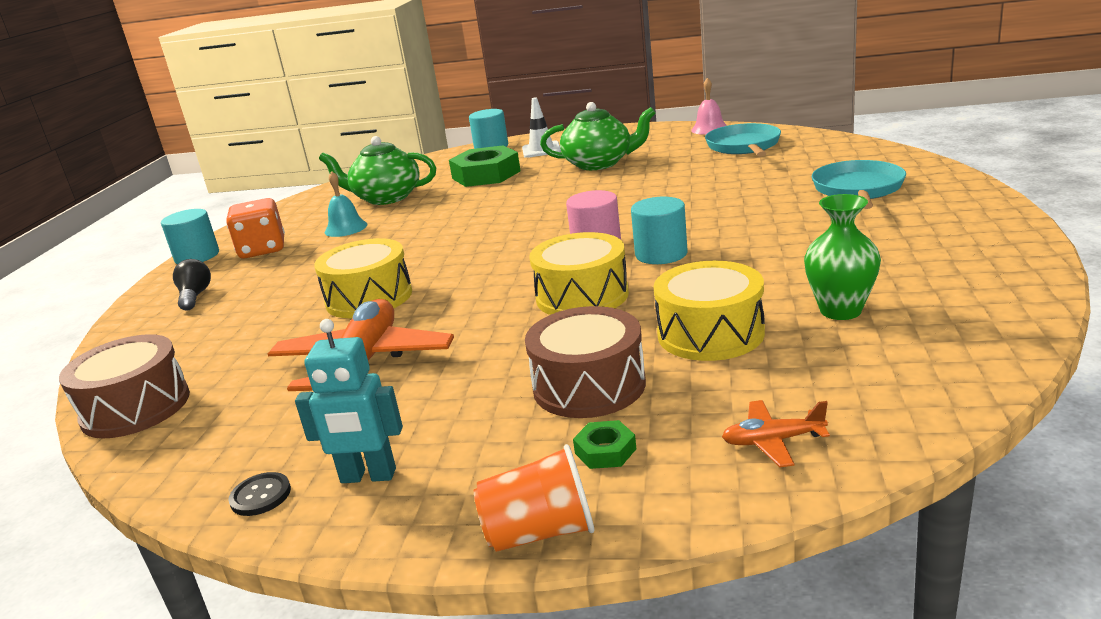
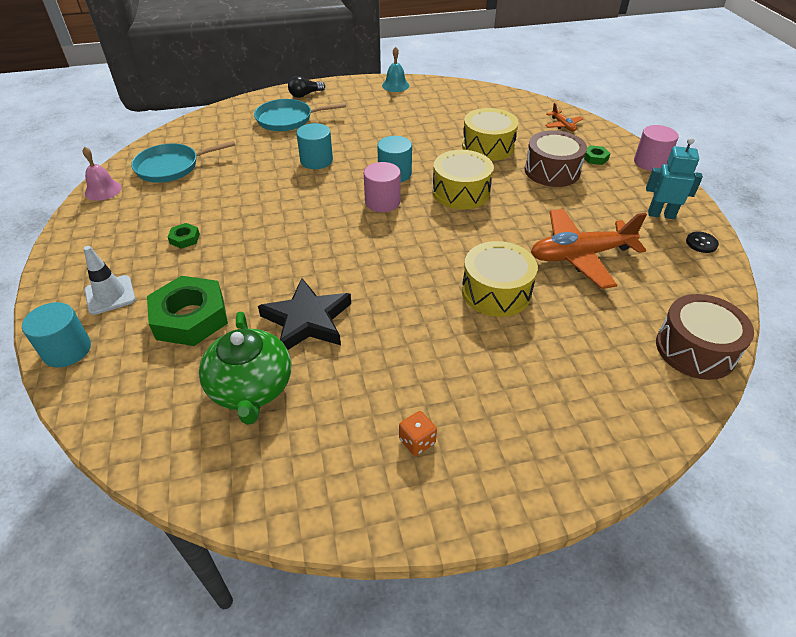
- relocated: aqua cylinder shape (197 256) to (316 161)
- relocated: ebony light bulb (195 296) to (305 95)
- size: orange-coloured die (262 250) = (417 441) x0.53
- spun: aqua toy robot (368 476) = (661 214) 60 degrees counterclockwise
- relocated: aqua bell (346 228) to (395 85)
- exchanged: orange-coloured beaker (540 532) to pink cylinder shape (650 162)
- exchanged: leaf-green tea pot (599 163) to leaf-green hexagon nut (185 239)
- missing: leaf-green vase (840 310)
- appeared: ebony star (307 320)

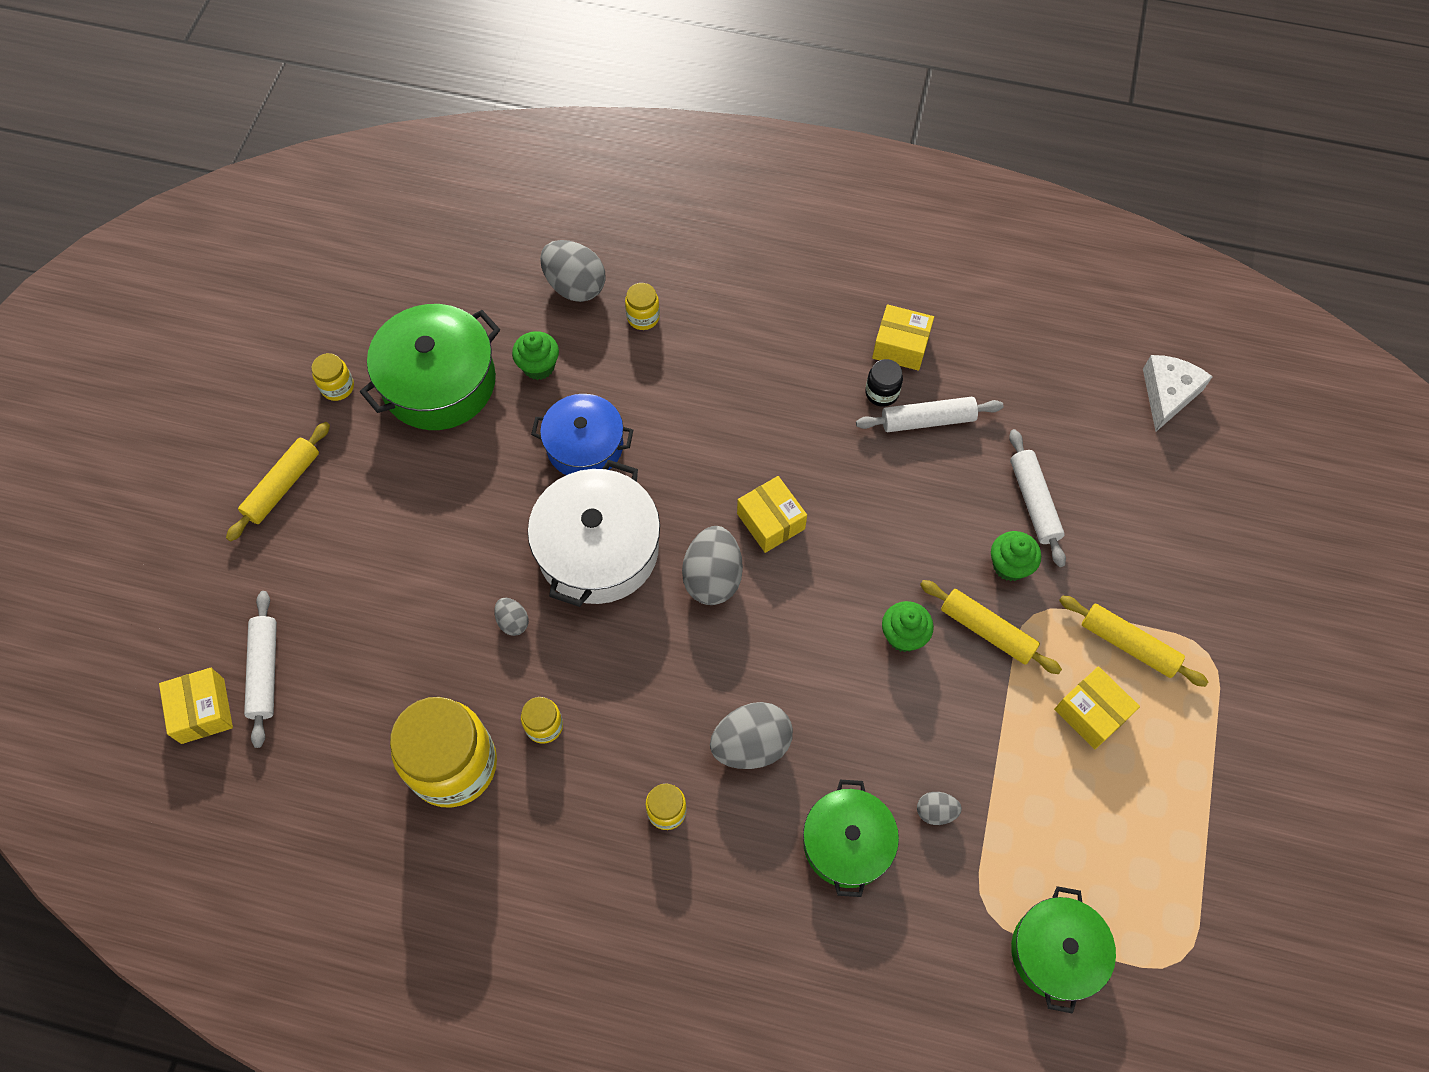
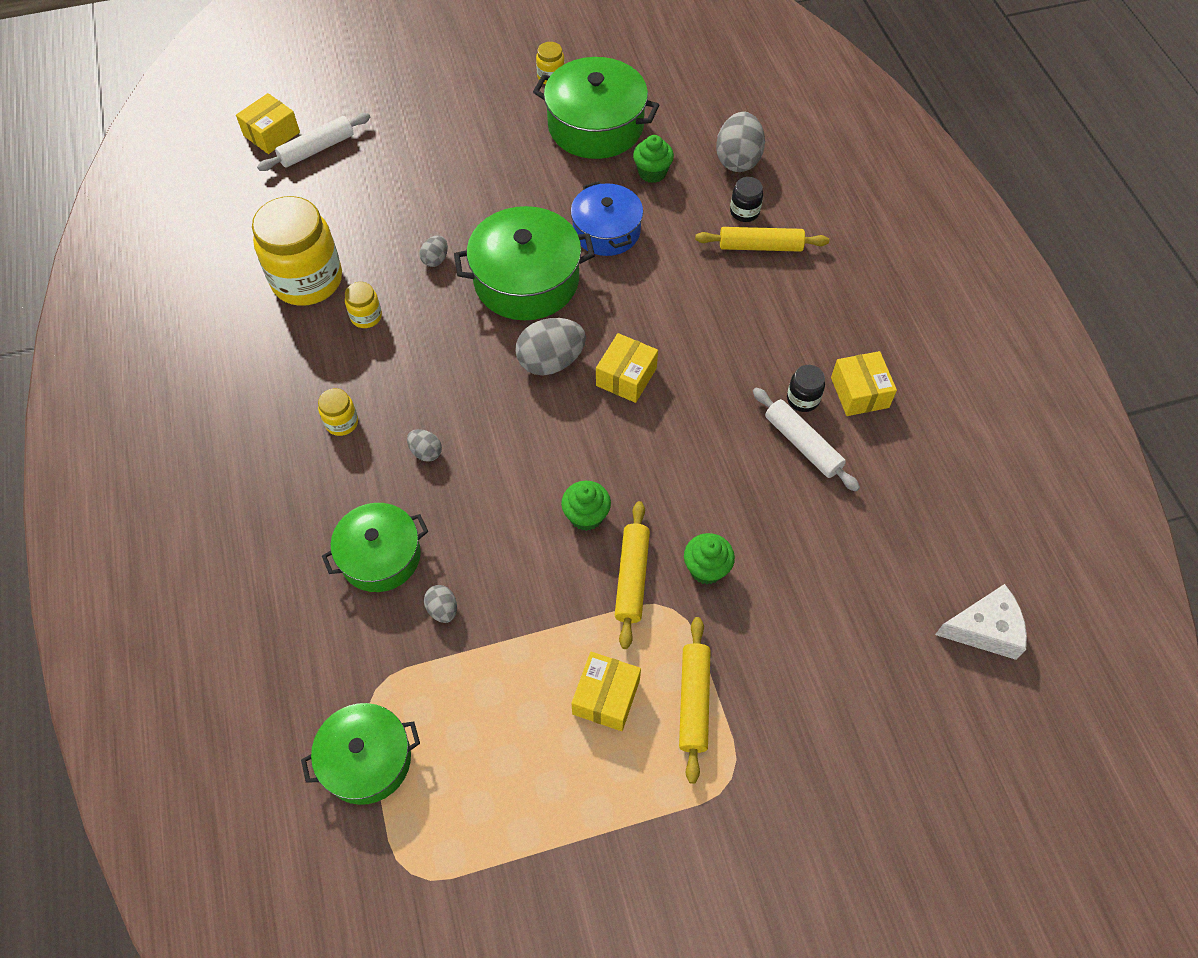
- relocated: golden pastry roller (282 486) to (760 246)
- colour: white pot (598 549) to leaf-green pot (526 280)
- colour: golden jam jar (643 317) to ebony jam jar (744 212)
- size: ash-grey egg (751 745) = (426 452) x0.51
- missing: white pastry roller (1034 502)

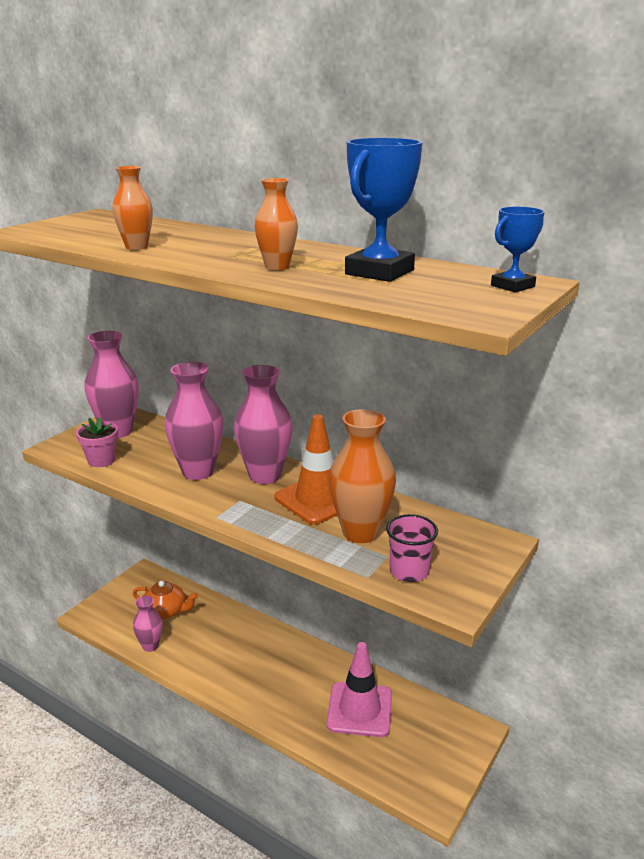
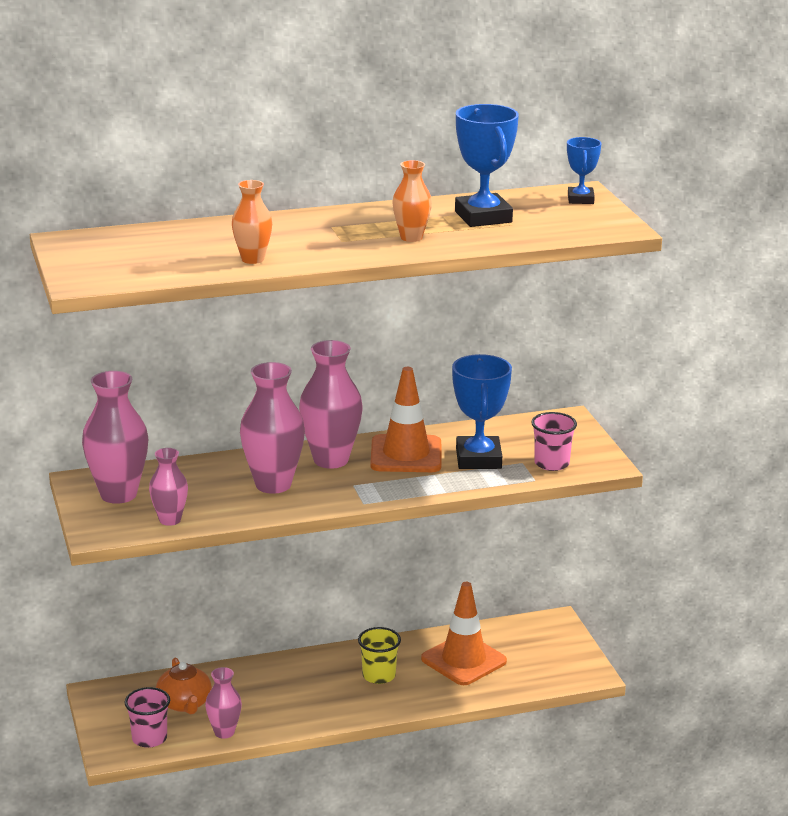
- exchanged: pink potted plant (101 460) to pink vase (170 520)
- spun: orange-coloured tea pot (166 611) = (184 703) 105 degrees clockwise
- colour: pink safety cone (359 709) to orange-coloured safety cone (463 660)
- exchanged: orange-coloured vase (360 532) to cobalt award cup (478 459)
- appeared: pink beaker (149 738)
- appeared: golden beaker (379 675)

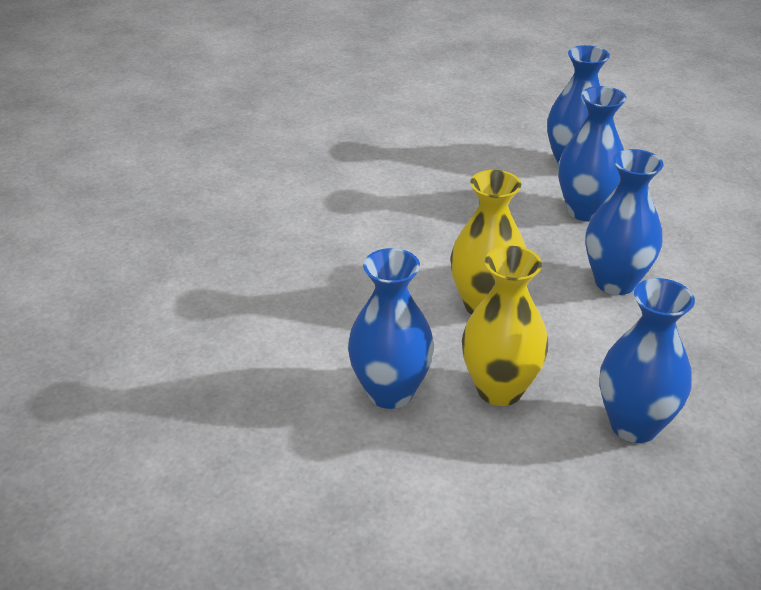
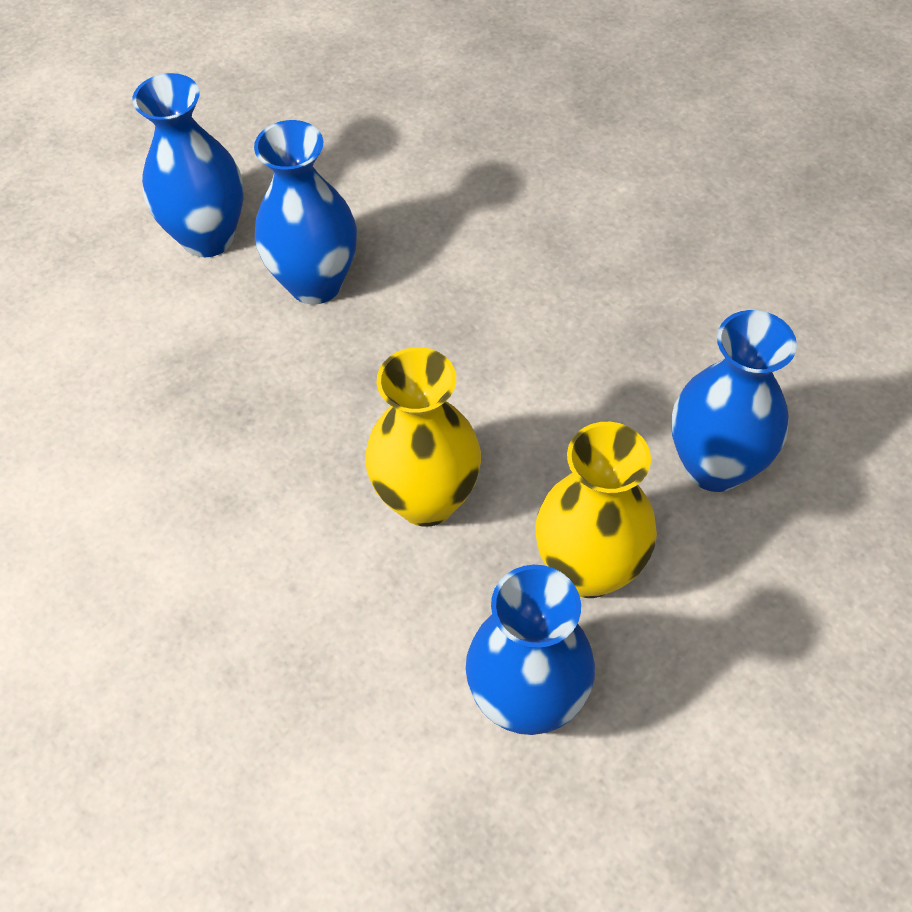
- missing: cobalt vase (615 282)

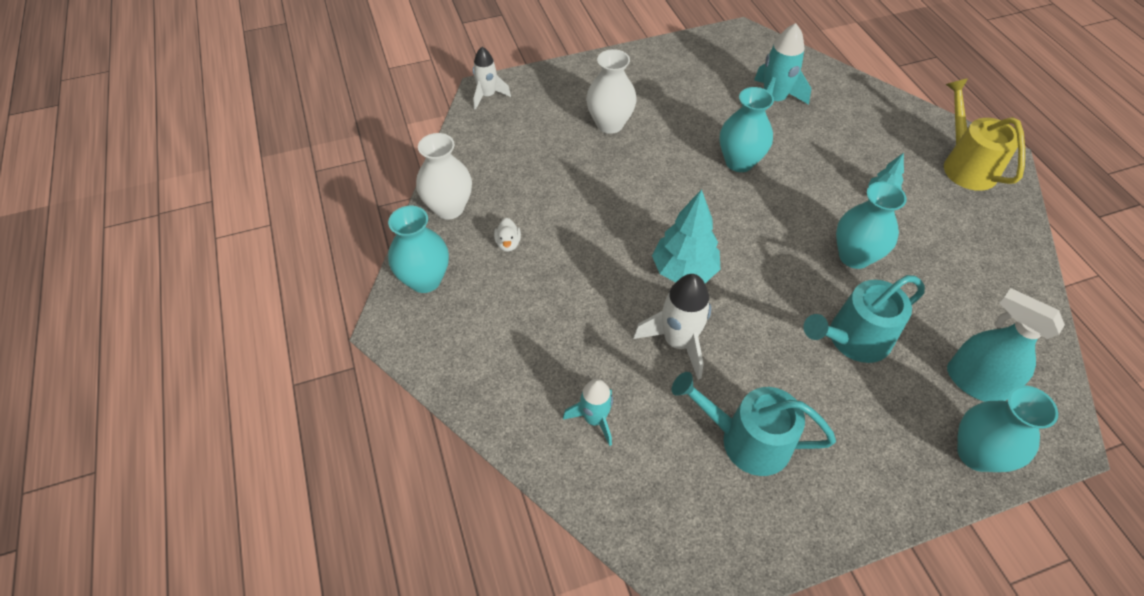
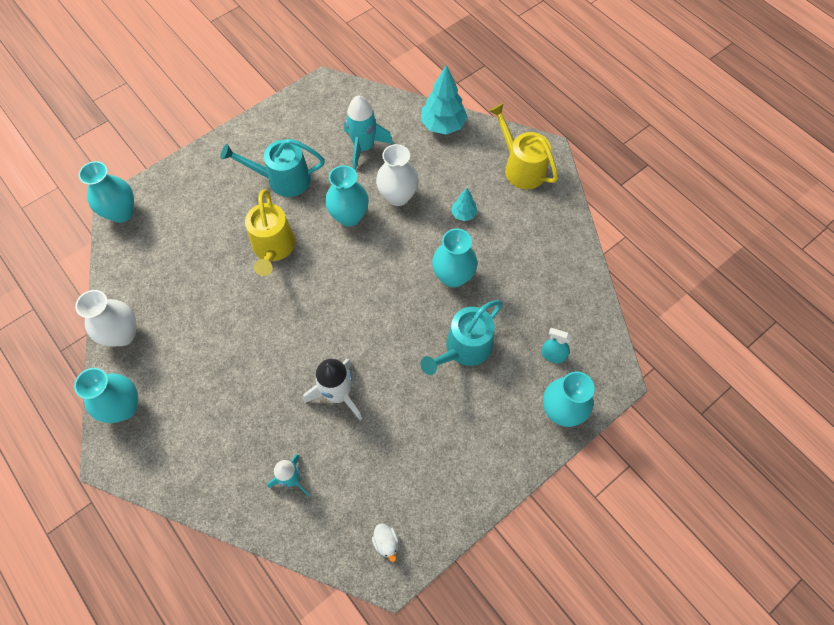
- exchanged: white rocket (487 96) to aqua vase (121 212)
- relocated: white duck (508 243) to (386 542)
- relocated: white vase (609 124) to (398 196)
- relocated: aqua fir tree (684 271) to (443 125)
- relocated: aqua watering can (746 440) to (283 180)
- size: aqua sprayer (974 382) = (553 355) x0.57
- appeared: golden watering can (273 248)

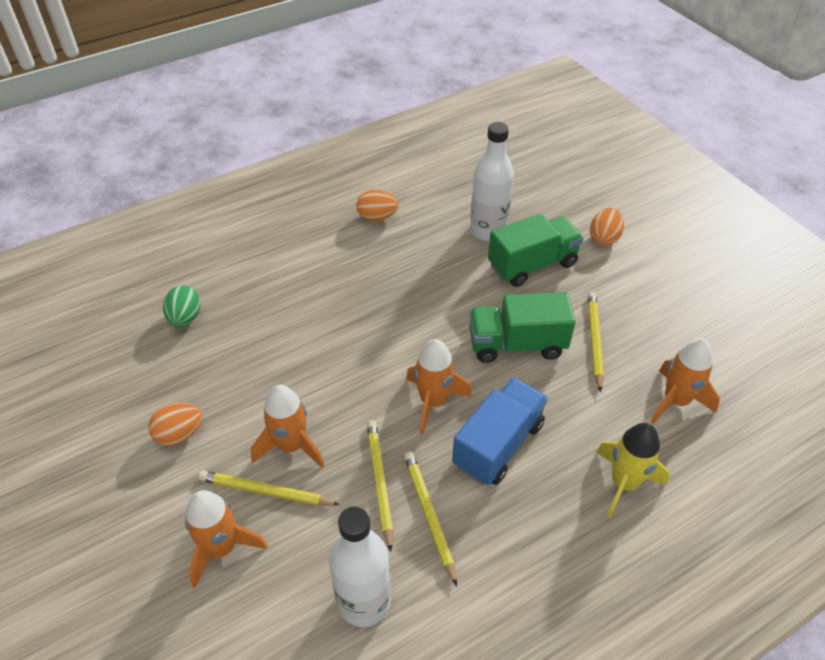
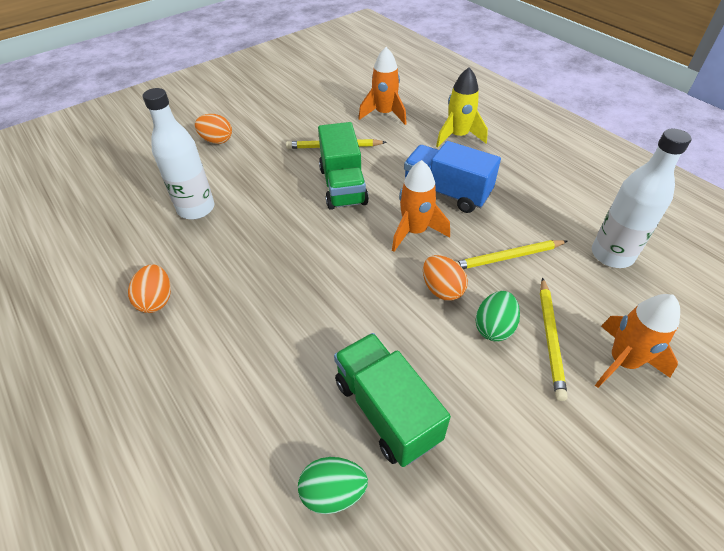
- relocated: orange-coloured egg (180 434) to (442 289)
- exchanged: orange-coloured rocket (291 446) to leaf-green egg (494 327)
- missing: golden wooden pencil (429 515)
- relocated: leaf-green lorry (532 264) to (386 410)

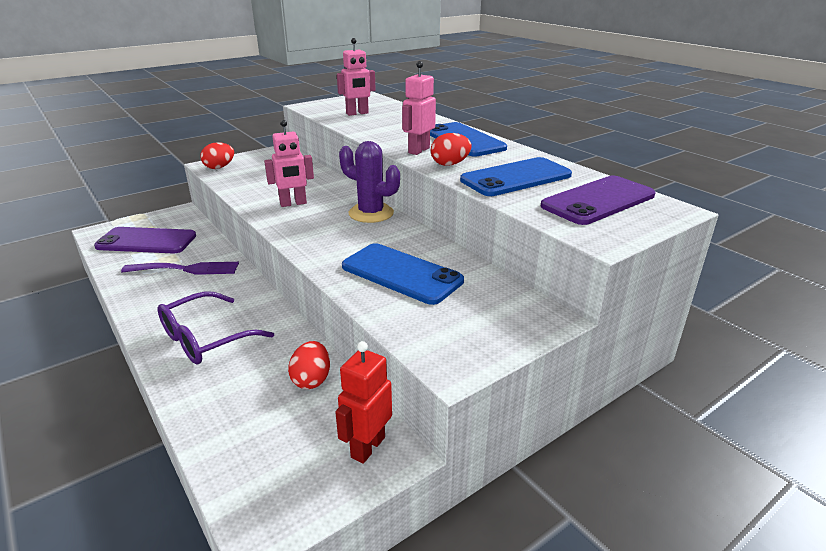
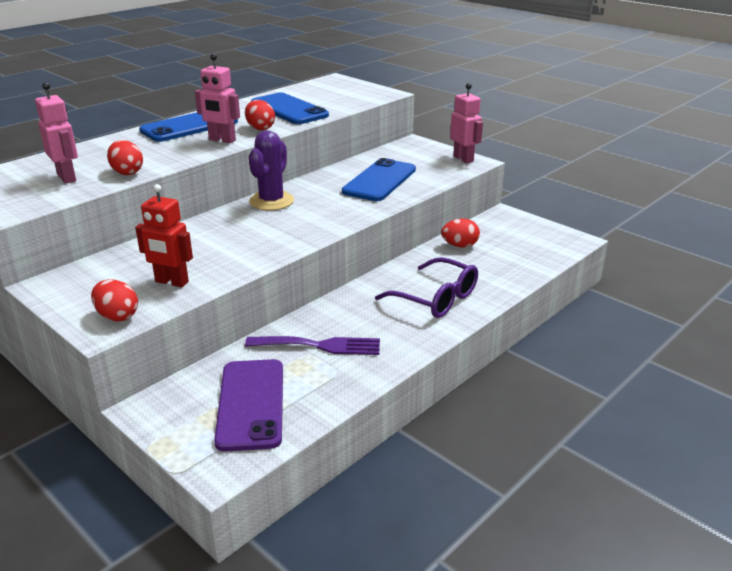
- spun: royal purple dinner fork (187 269) = (320 345) 105 degrees clockwise
- relocated: pink toy robot (293 204) to (463 159)
- relocated: crimson toy robot (367 447) to (171 282)
- missing: royal purple mobile phone (598 201)
- appeared: crimson egg (127 172)

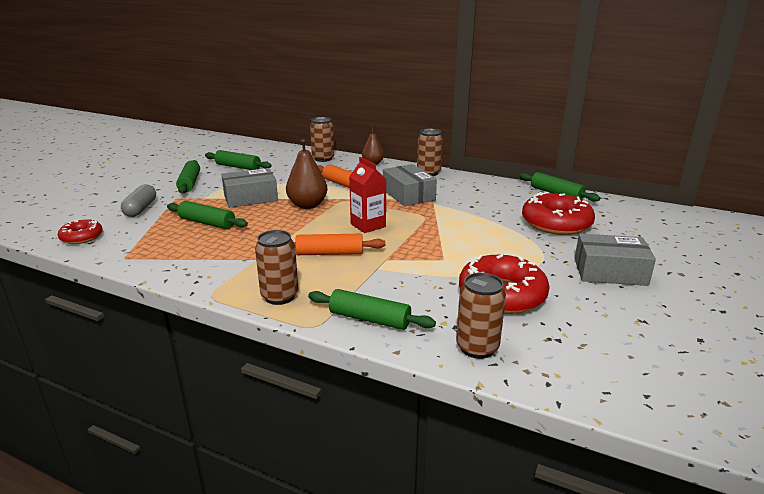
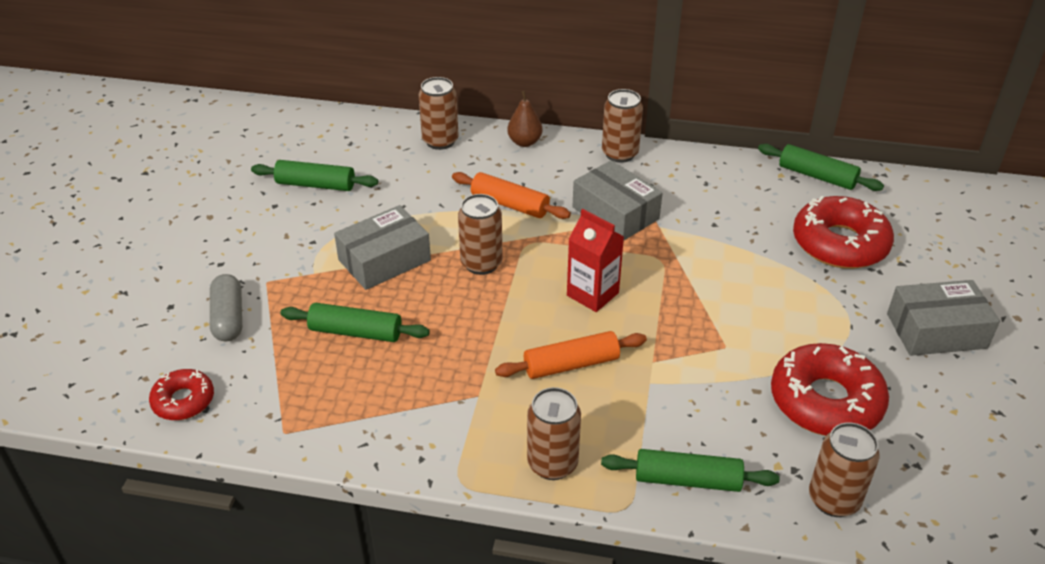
- missing: leaf-green pastry roller (189 183)
- exchanged: brown pear (307 205) to brown soda can (481 263)

